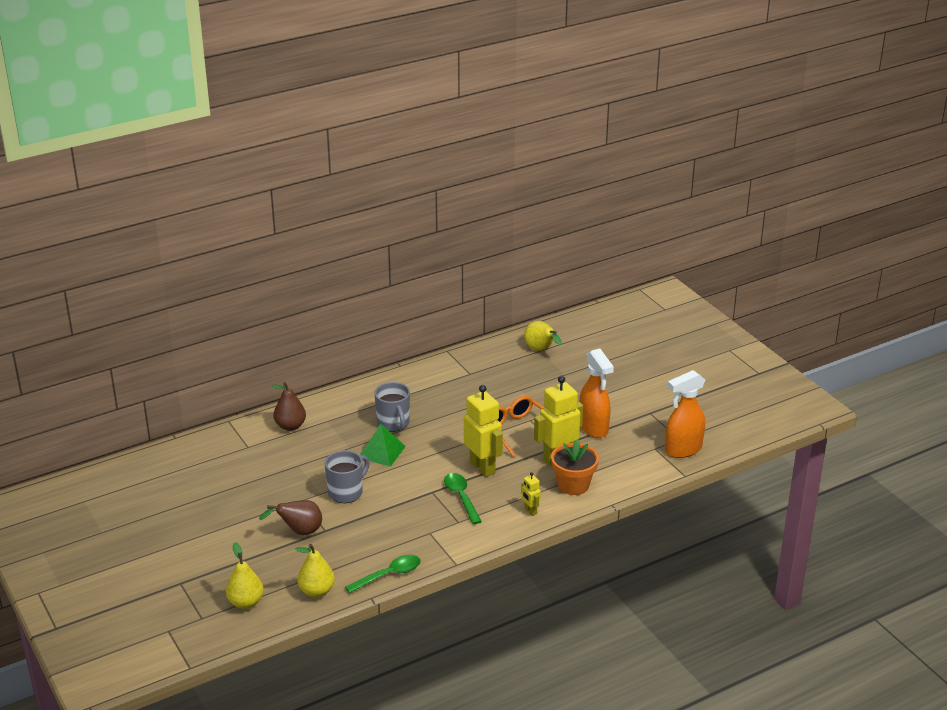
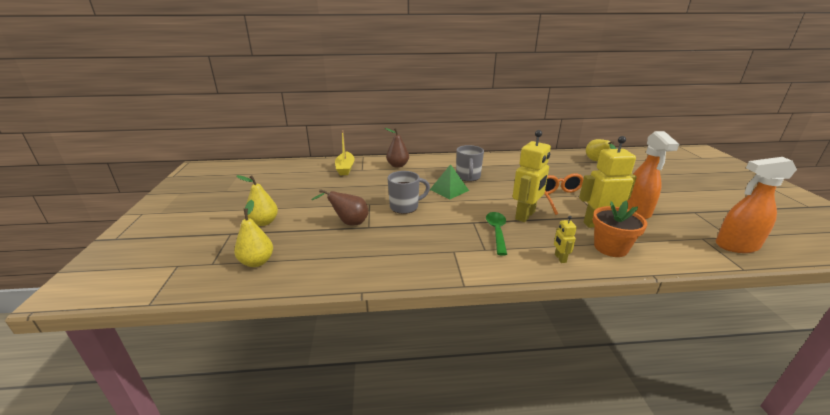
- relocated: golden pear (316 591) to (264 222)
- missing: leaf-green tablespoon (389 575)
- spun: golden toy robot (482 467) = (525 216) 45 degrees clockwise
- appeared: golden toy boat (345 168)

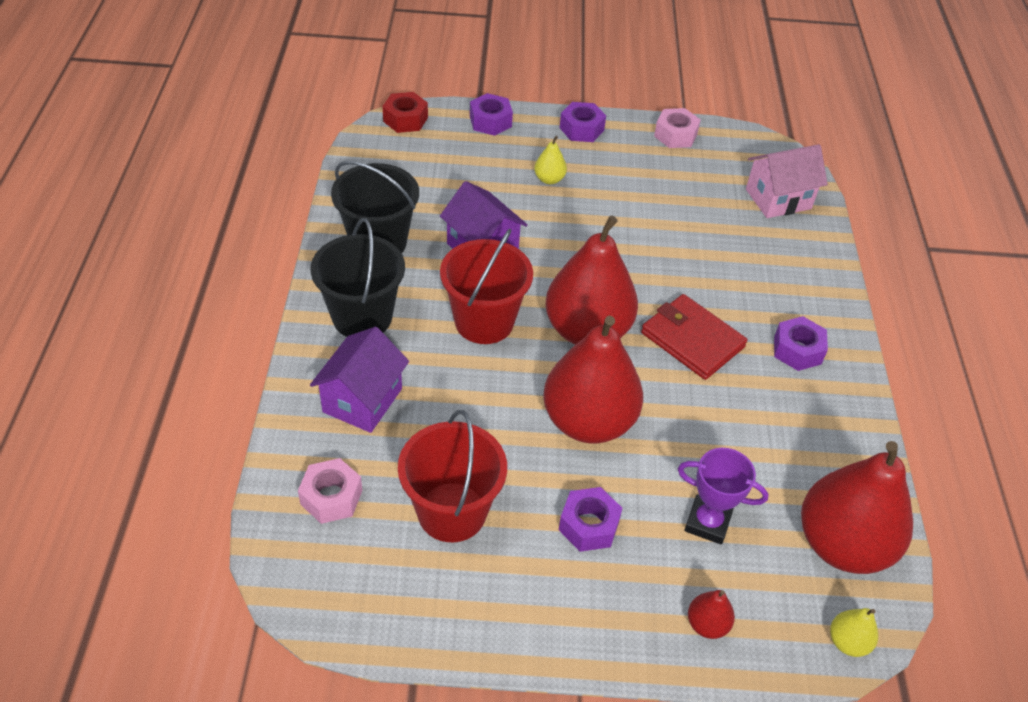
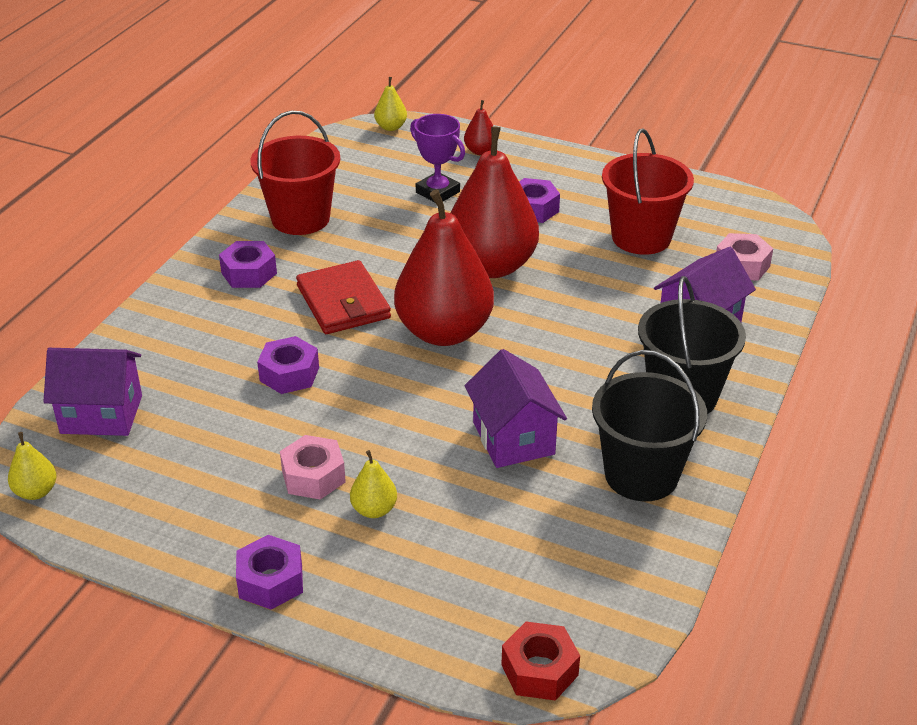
- relocated: crimson bucket (484 321) to (300 218)
- relocated: royal purple hexagon nut (490 121) to (289 374)
- relocated: pink hexagon nut (675 135) to (313 476)
- colour: pink house (778 199) to royal purple house (101 414)
- missing: crimson pear (842 544)
- appeared: golden pear (36 492)

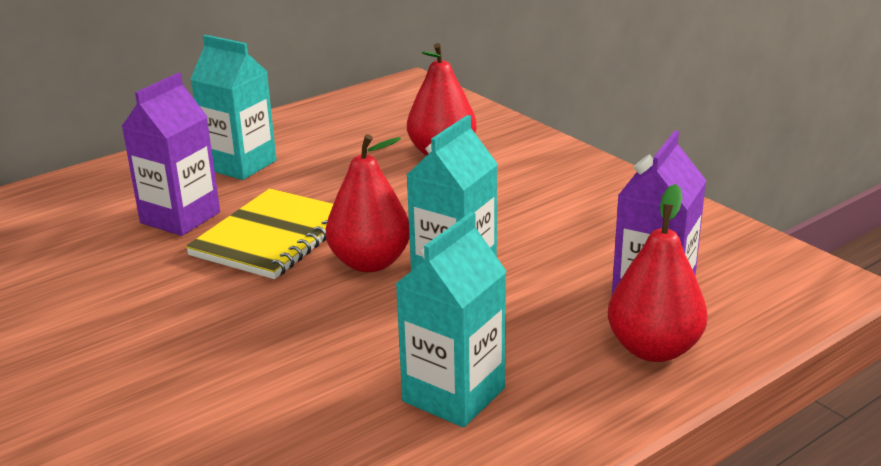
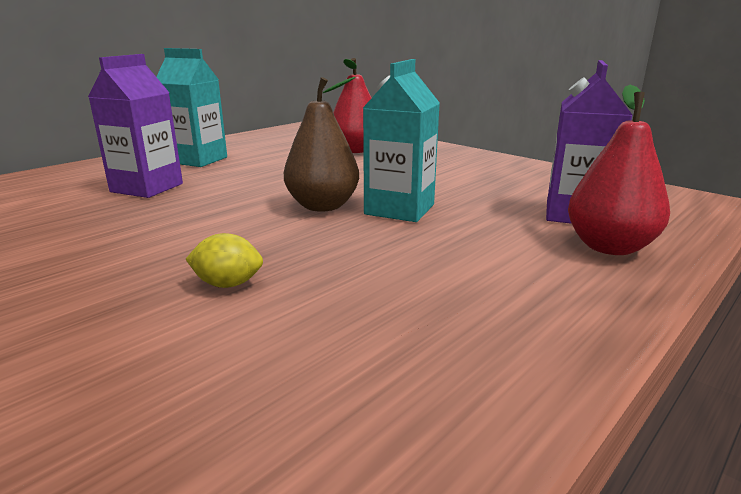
- missing: golden notebook (272 237)
- colour: crimson pear (370 263) to brown pear (322 206)
- missing: aqua milk carton (453 395)
- appeared: golden toy lemon (228 284)

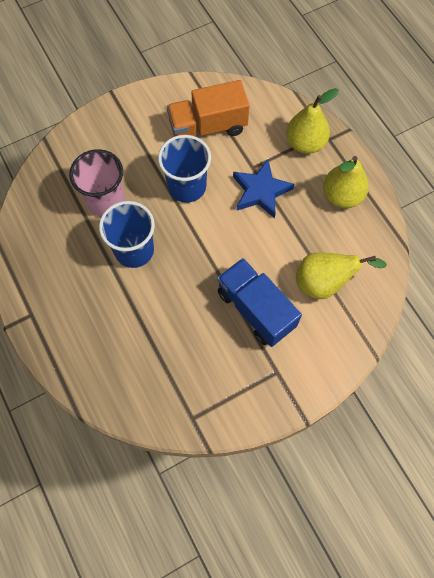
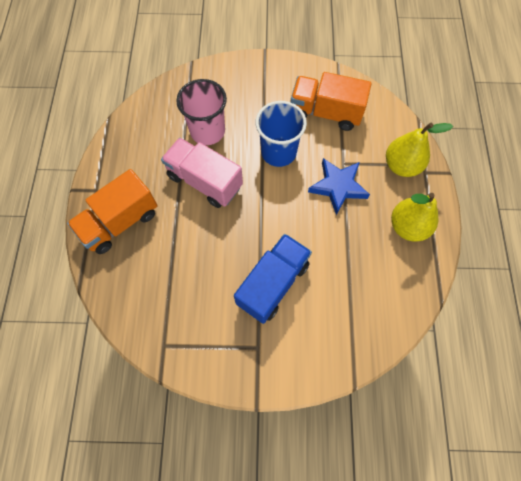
- exchanged: cobalt beaker (134 250) to pink lorry (204 181)
- spun: cobalt lorry (255 309) = (273 283) 45 degrees clockwise
- missing: golden pear (324 283)
- appeared: orange-coloured lorry (120 222)

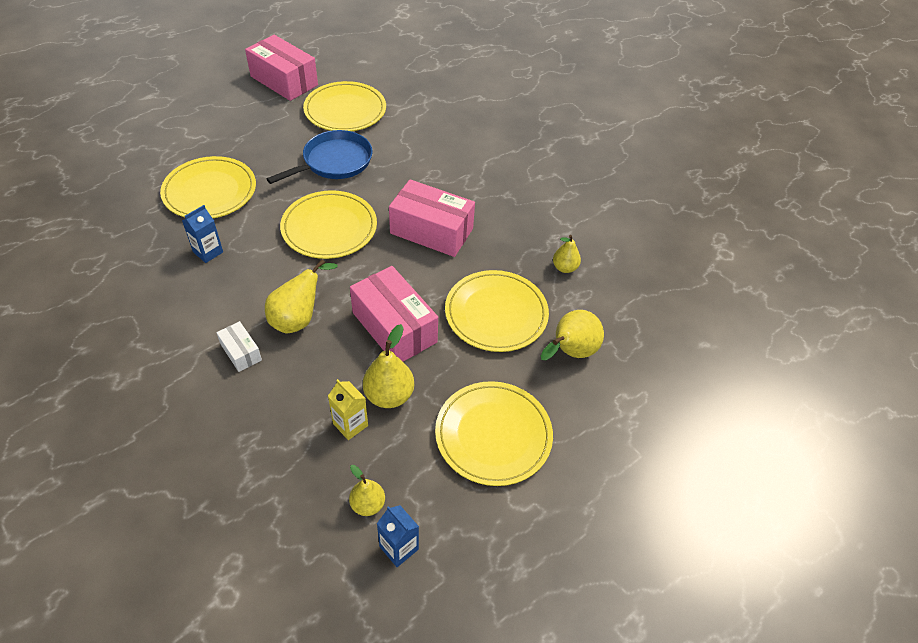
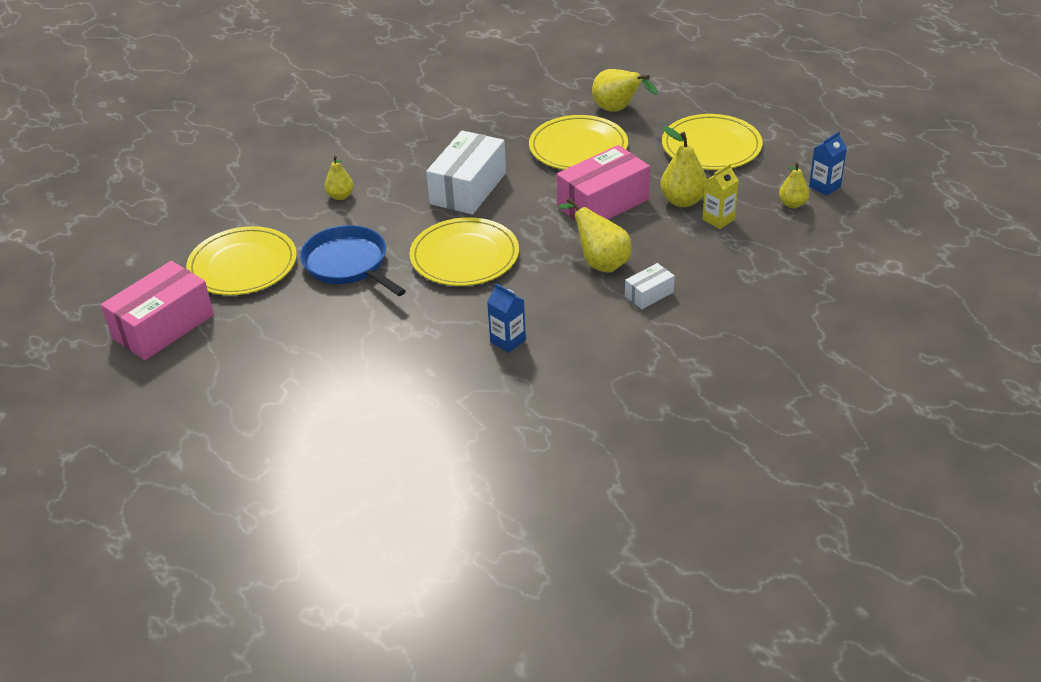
- missing: golden dinner plate (210 191)
- colour: pink parcel (431 231) to white parcel (468 188)
- relocated: golden pear (564 268) to (340 196)

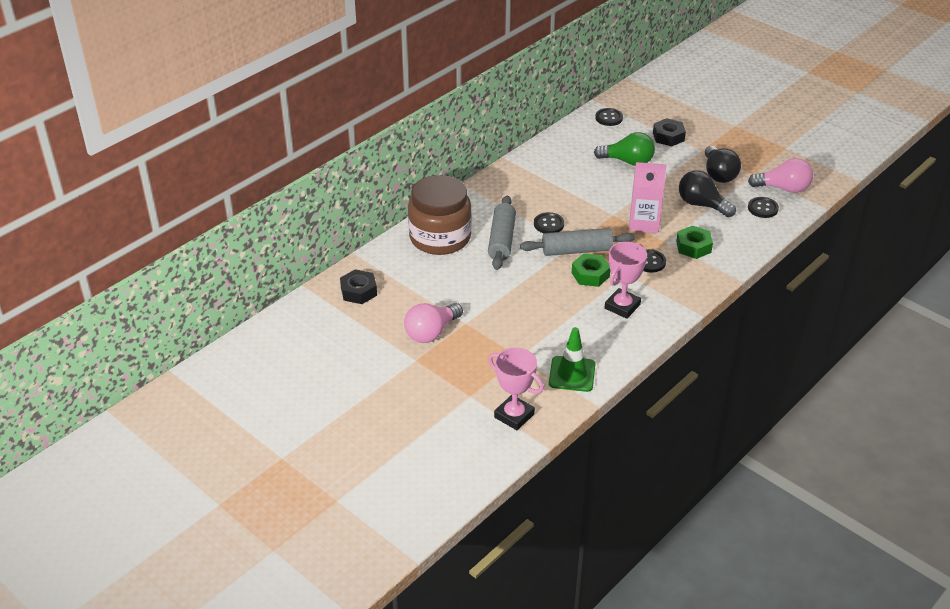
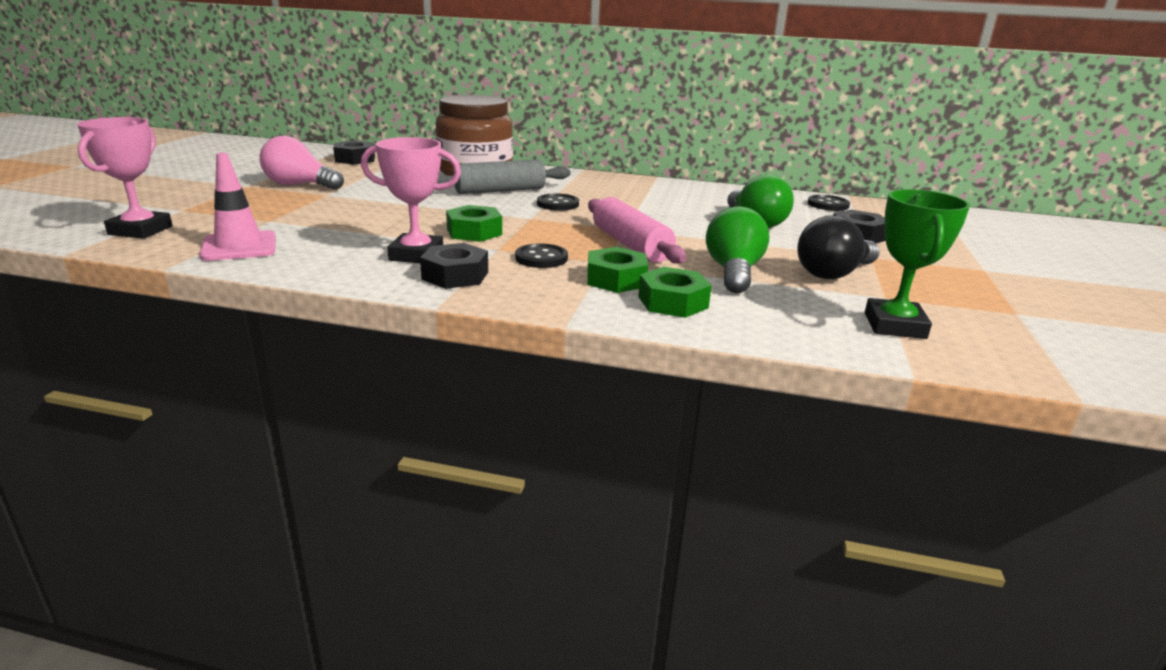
- missing: ash-grey pastry roller (576 250)
- colour: leaf-green safety cone (572 374) to pink safety cone (239 247)
- exchanged: pink milk carton (644 223) to pink pastry roller (630 245)
- colour: ebony light bulb (701 205) to leaf-green light bulb (733 272)
- exchanged: pink light bulb (783 188) to leaf-green award cup (894 325)
- missing: ebony sewing button (762 208)
- appeared: ebony hexagon nut (455 275)
- appeared: leaf-green hexagon nut (673 302)

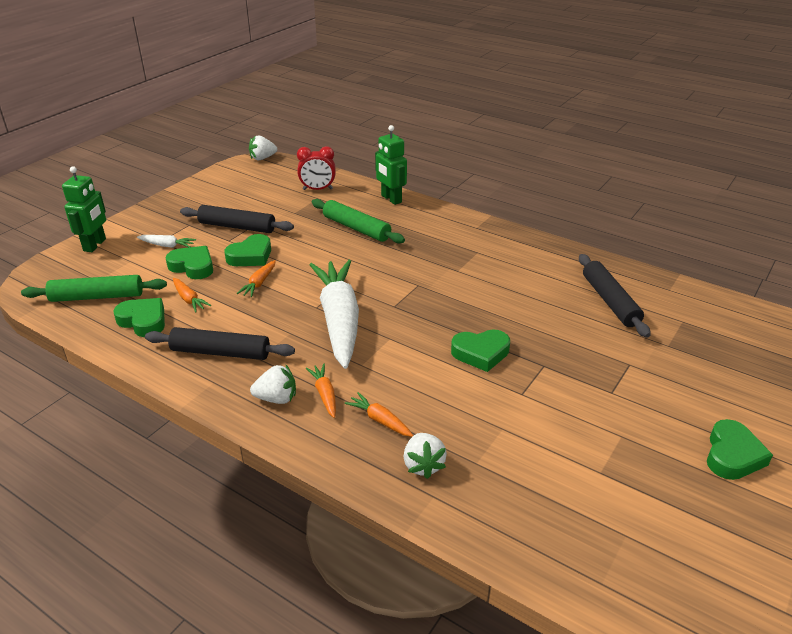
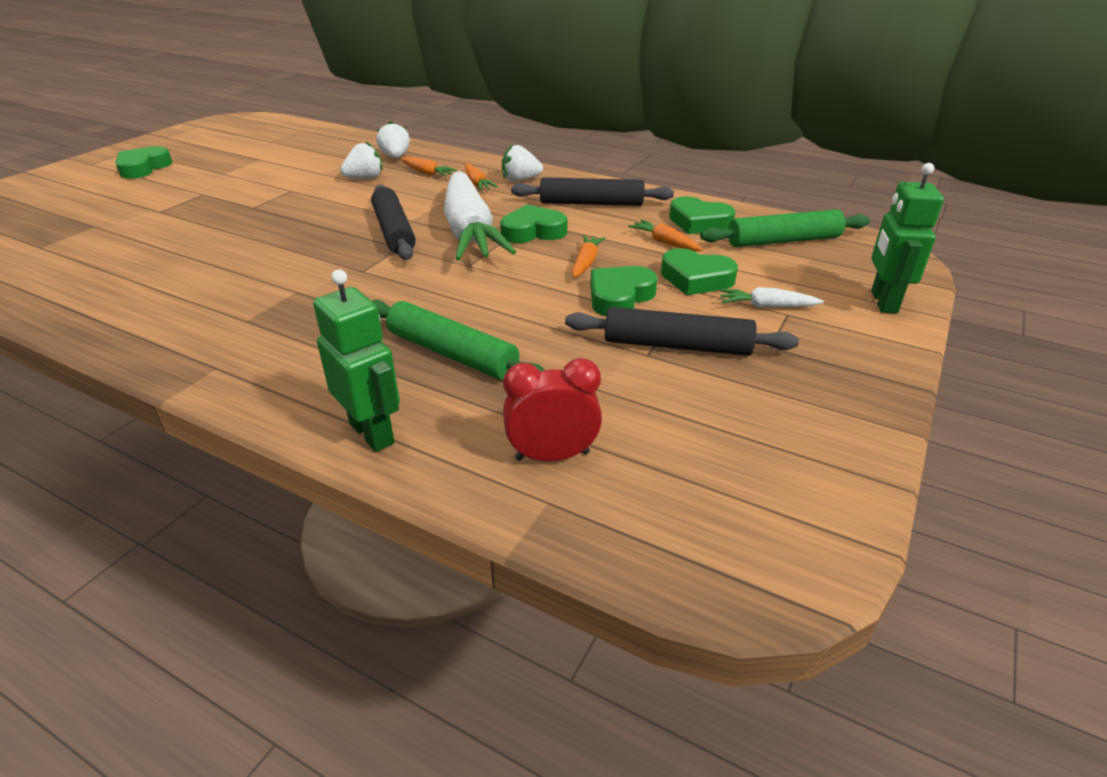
- relocated: white berry (262 158) to (365 178)
- relocated: leaf-green heart (481 353) to (533 231)
- relocated: ebony pastry roller (610 301) to (394 231)

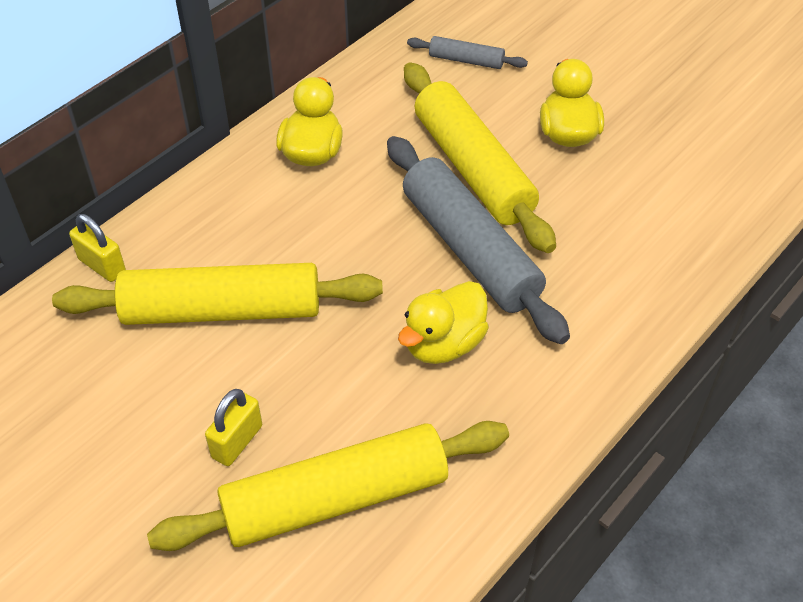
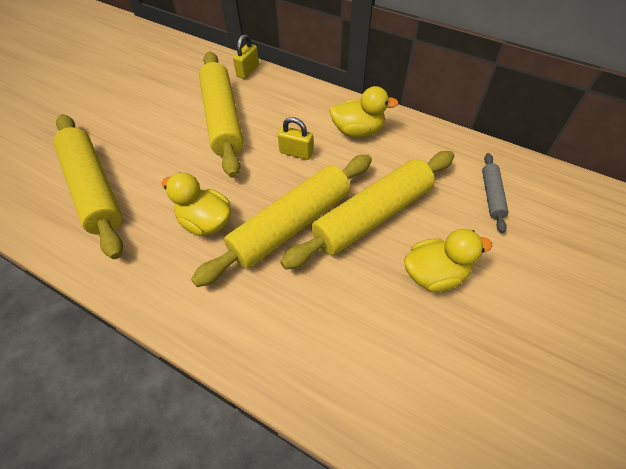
- relocated: golden lock (237 441) to (296 152)
- colour: ash-grey pastry roller (470 249) to golden pastry roller (291 225)

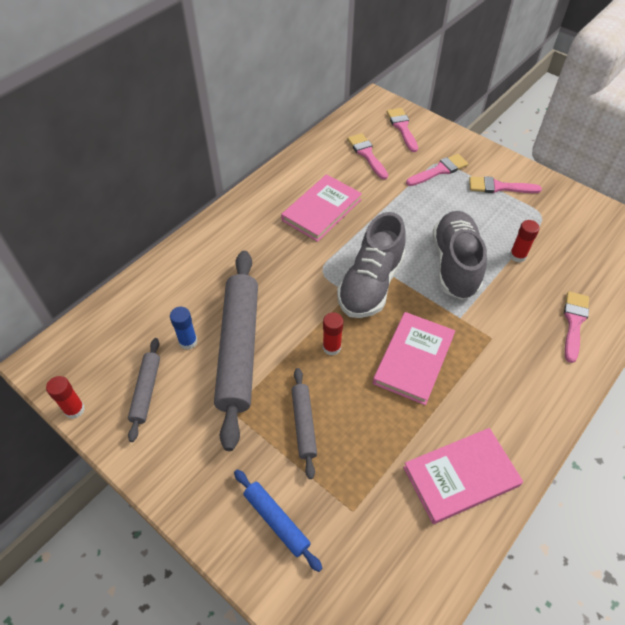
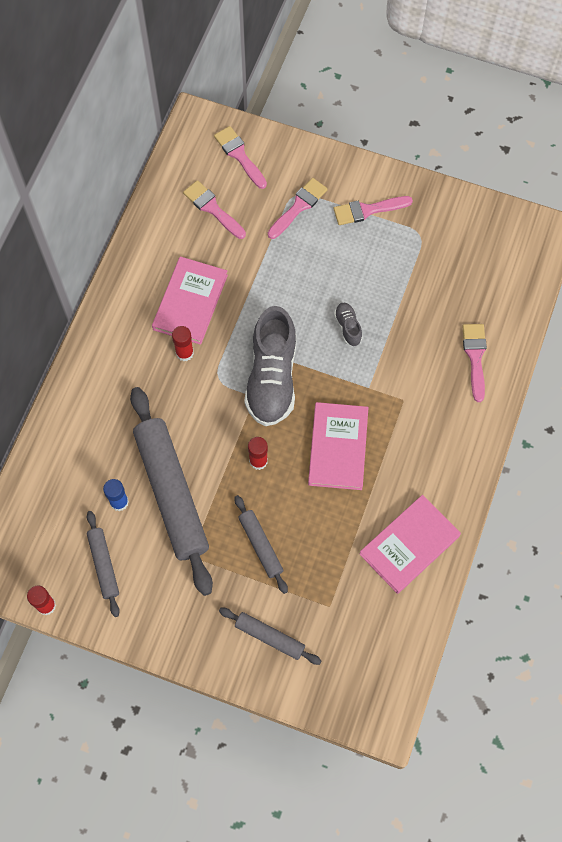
- colour: cobalt pastry roller (276 521) to ash-grey pastry roller (270 637)
- size: ash-grey lace-up shoe (455 265) = (348 327) x0.44
- relocated: crimson glue (517 256) to (184 353)

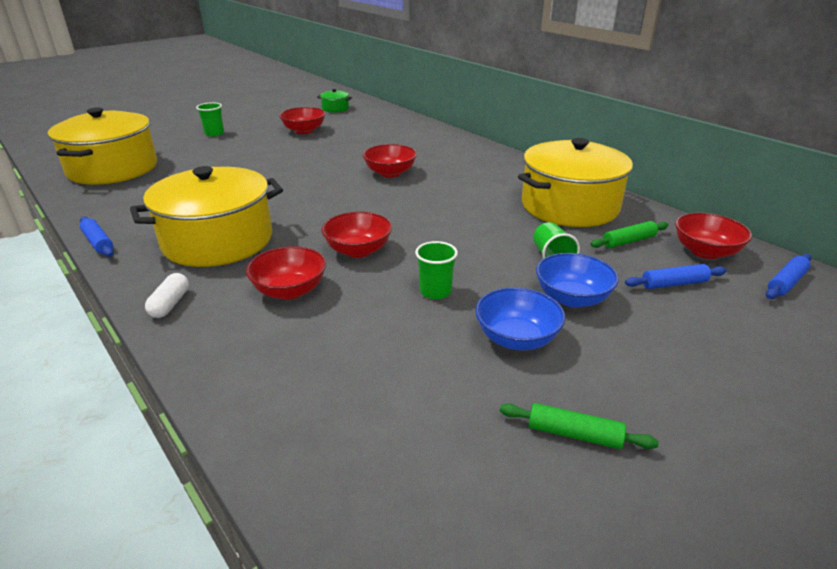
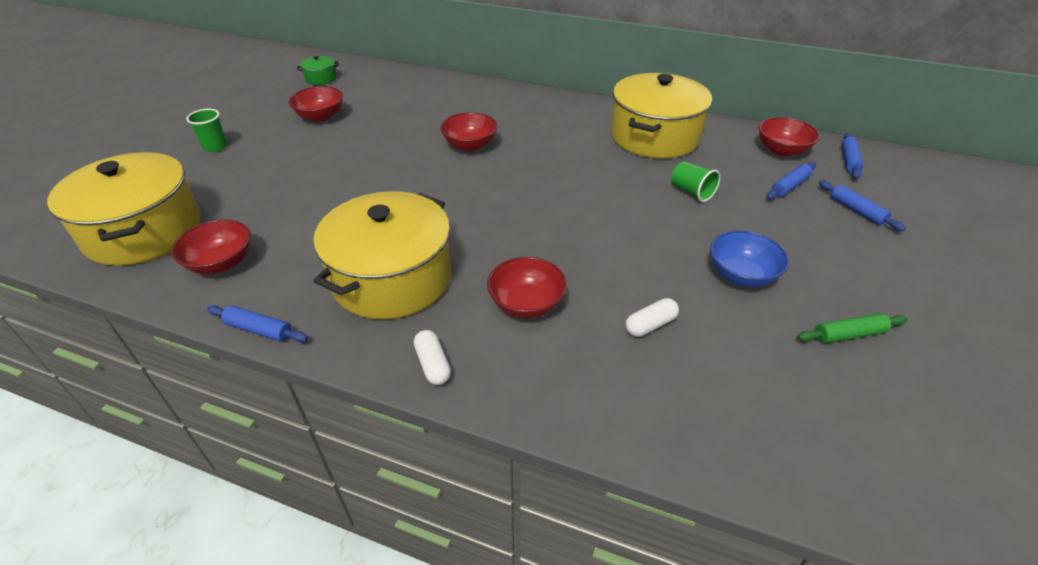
- relocated: crimson serving bowl (358 250) to (221 263)
- missing: leaf-green beaker (435 291)
- missing: cobalt serving bowl (572 298)
- missing: leaf-green pastry roller (628 241)
- appeared: white pill shape (650 325)
- appeared: cobalt pastry roller (856 211)

